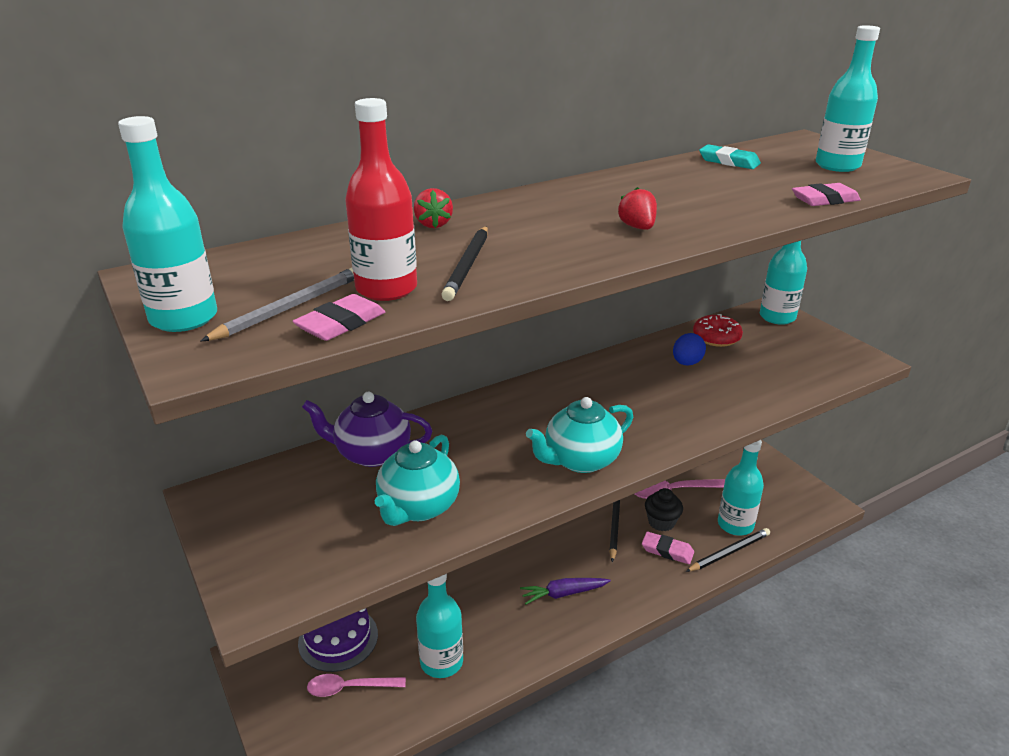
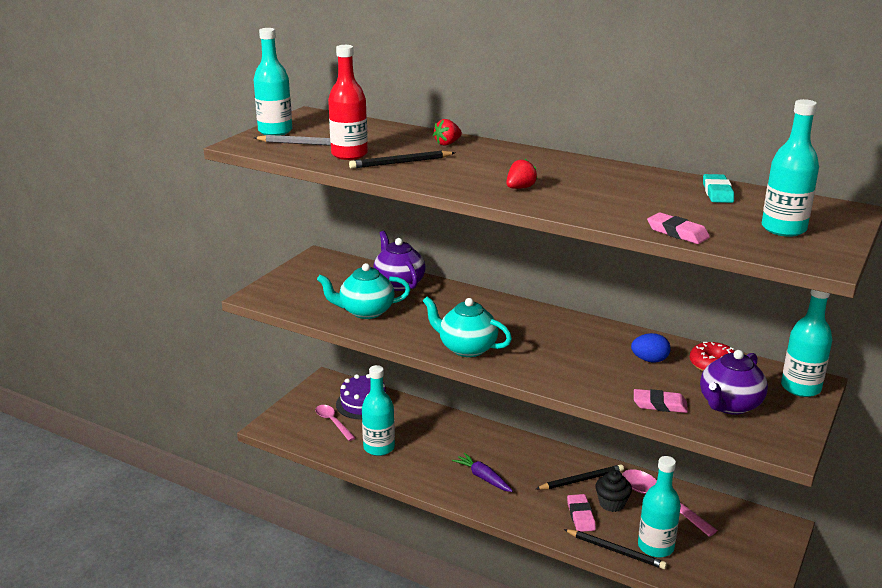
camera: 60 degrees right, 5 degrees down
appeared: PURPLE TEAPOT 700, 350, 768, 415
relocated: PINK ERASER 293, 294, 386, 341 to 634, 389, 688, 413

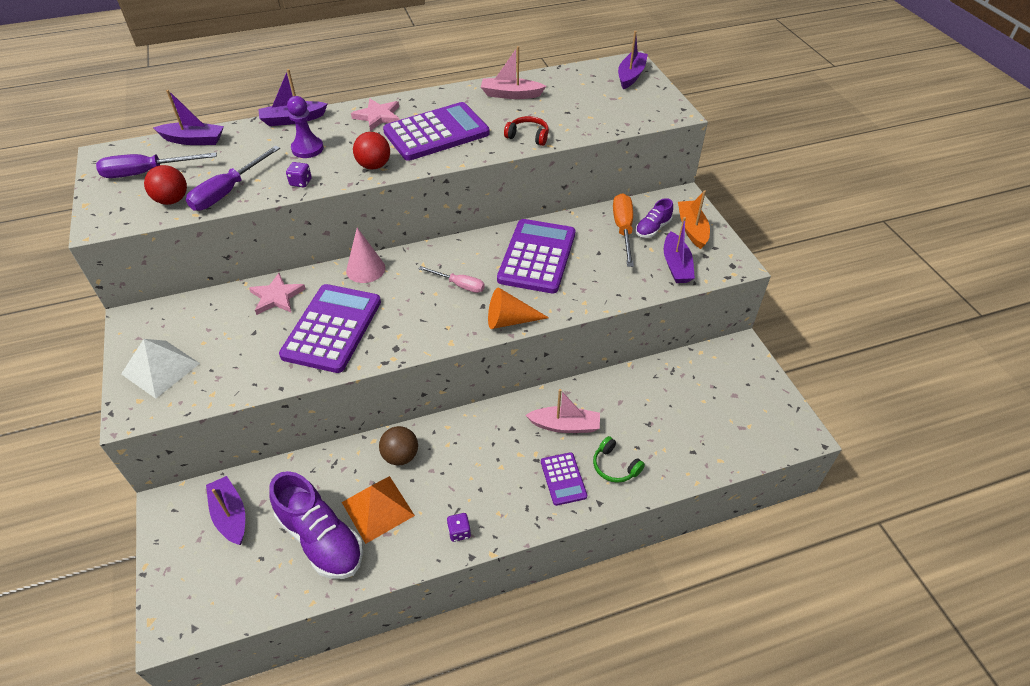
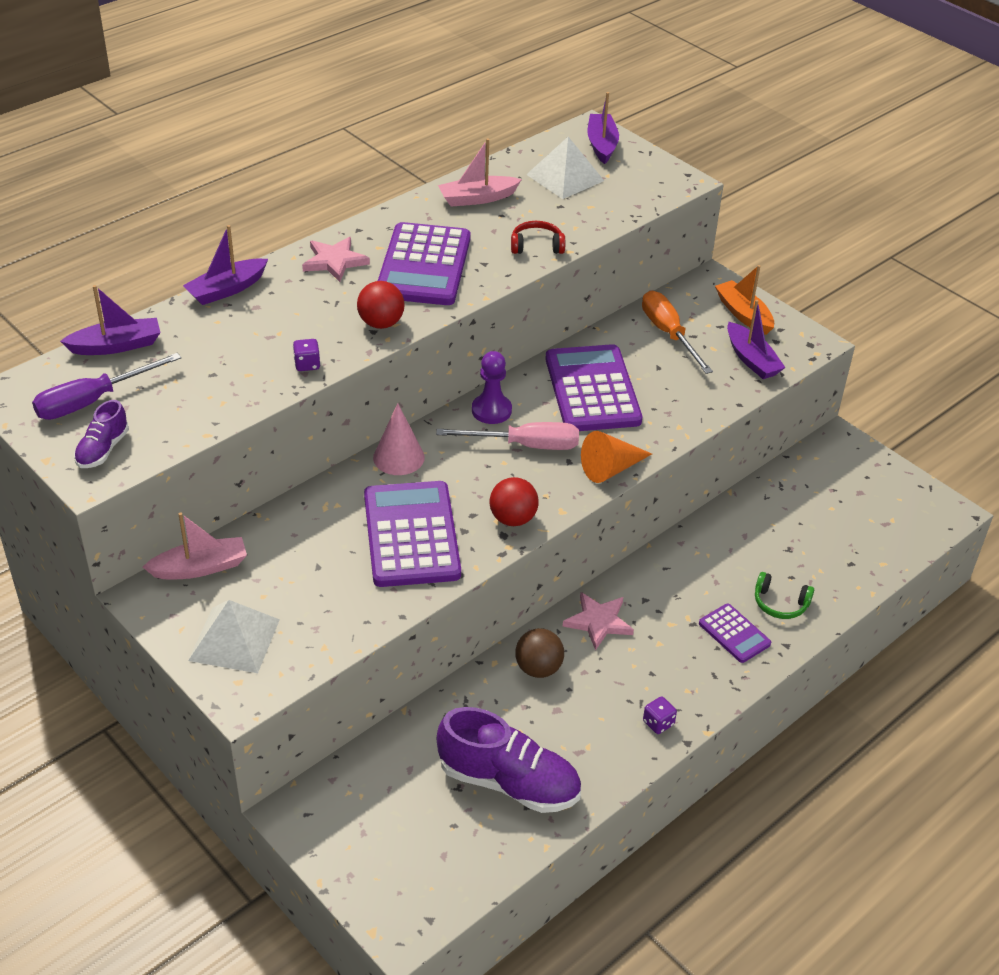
camera: 25 degrees left, 5 degrees down
missing: PURPLE SCREWDRIVER 186, 146, 280, 211; PURPLE BOAT 206, 476, 245, 545; ORANGE PYRAMID 342, 476, 415, 544
appeared: WHITE PYRAMID 526, 137, 604, 199
relocated: RED BALL 144, 165, 187, 205 to 490, 477, 539, 526; PINK STAR 249, 273, 306, 315 to 563, 592, 634, 650; PURPLE PAWN 287, 96, 324, 158 to 472, 351, 512, 424; PINK BOAT 526, 389, 600, 433 to 143, 512, 247, 579; PURPLE SHOE 636, 198, 673, 238 to 74, 400, 129, 468
spun: PURPLE CALCULATOR 383, 102, 490, 161 = 378, 222, 471, 305 150 degrees clockwise
size: PINK SCREWDRIVER 419, 266, 485, 293 = 436, 422, 579, 450 x1.55

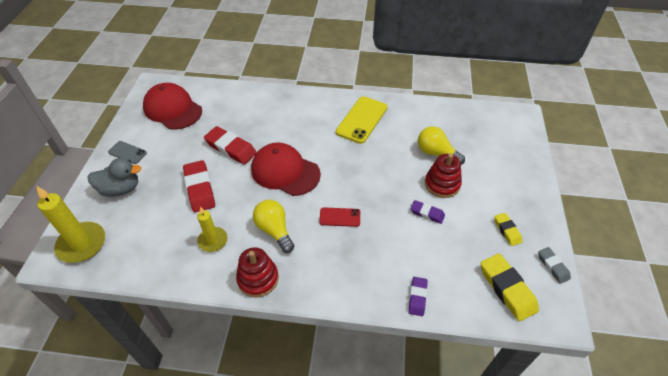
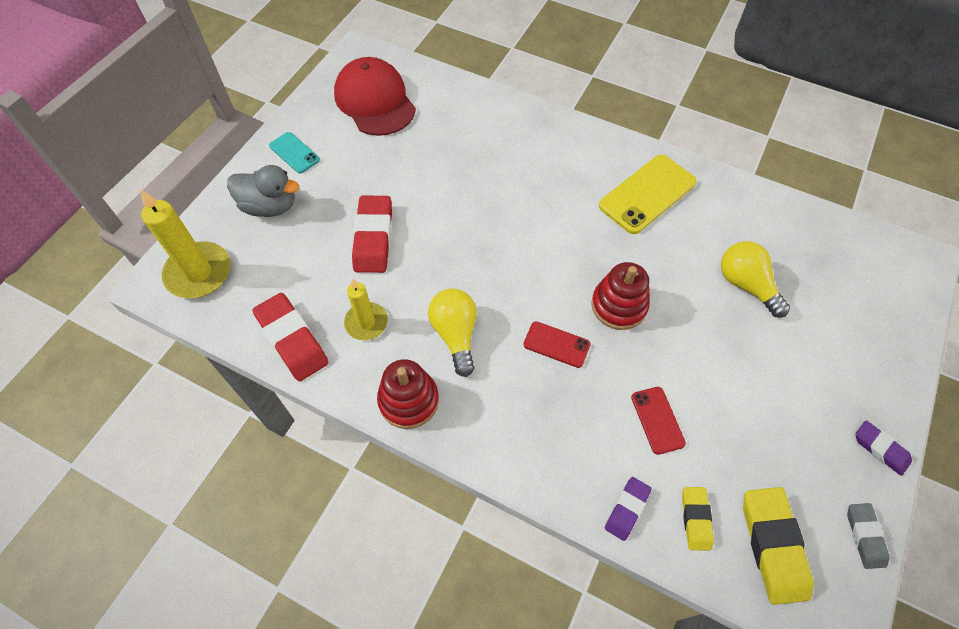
camera: 20 degrees right, 10 degrees up
missing: RED CAP 251, 142, 321, 196
appeared: RED PHONE 631, 387, 686, 455
relocated: RED ERASER 204, 126, 257, 165 to 253, 293, 329, 381; PURPLE ERASER 410, 200, 445, 224 to 855, 420, 912, 476; RED STACKING TOY 425, 154, 462, 198 to 591, 262, 650, 330; YELLOW ERASER 494, 213, 522, 246 to 682, 487, 714, 551
colour: GREY PHONE 108, 141, 147, 164 to TURQUOISE PHONE 269, 132, 320, 173

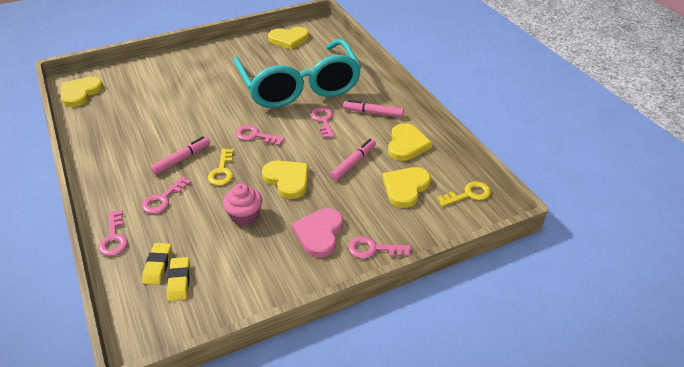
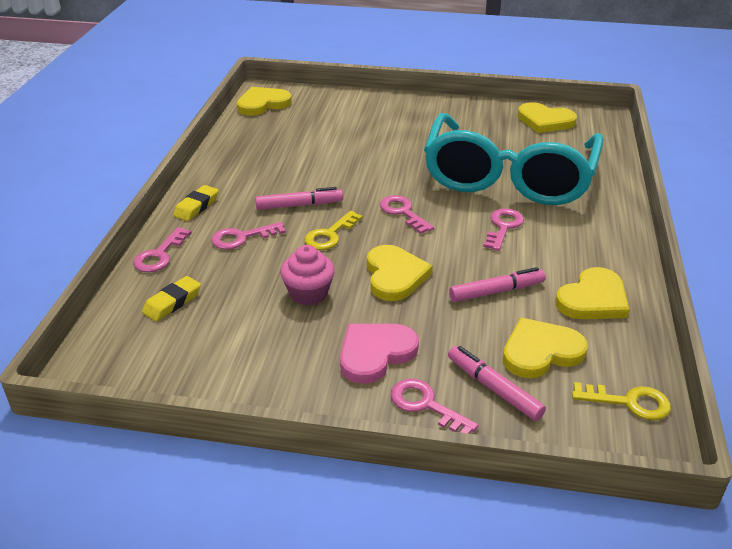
camera: 35 degrees right, 5 degrees down
relocated: YELLOW ERASER 167, 257, 190, 301 to 173, 185, 219, 221; PINK MARKER 343, 100, 404, 117 to 448, 346, 546, 421

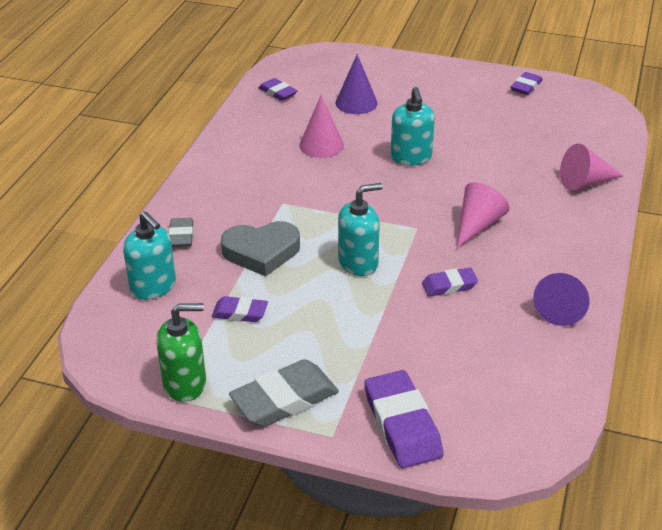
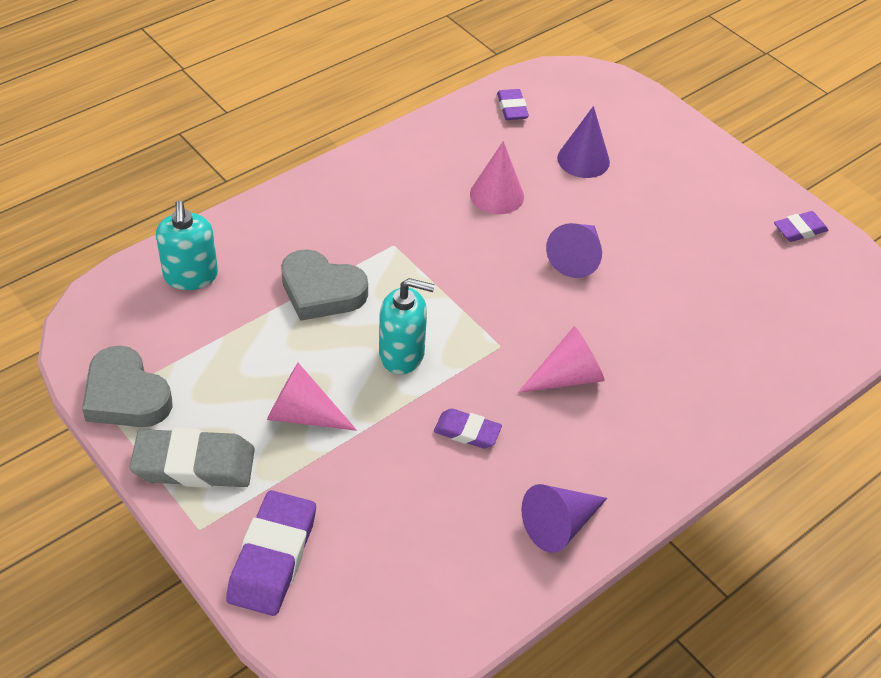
camera: 30 degrees right, 10 degrees up
missing: GREY ERASER 169, 218, 194, 247; PURPLE ERASER 212, 296, 268, 322
relocated: PINK CONE 560, 143, 623, 191 to 267, 363, 357, 431
exchanged: GREEN SOAP DISPENSER 156, 303, 206, 402 to GREY HEART 82, 346, 172, 427; TURQUOISE SOAP DISPENSER 391, 87, 435, 166 to PURPLE CONE 546, 223, 602, 278

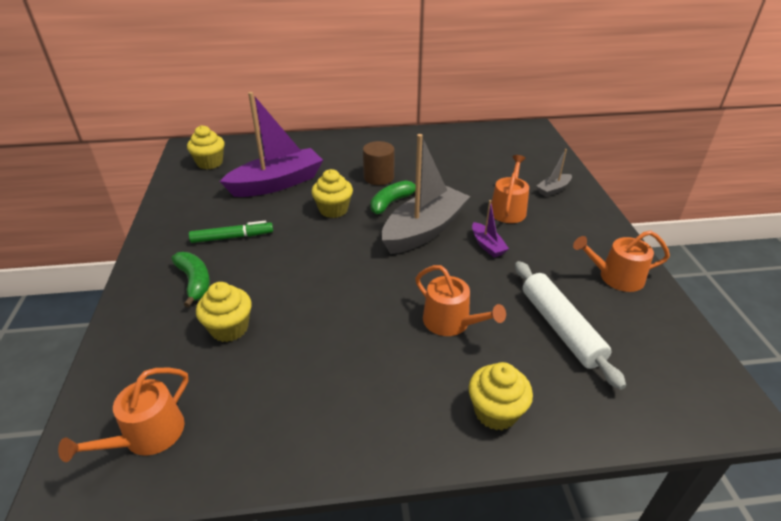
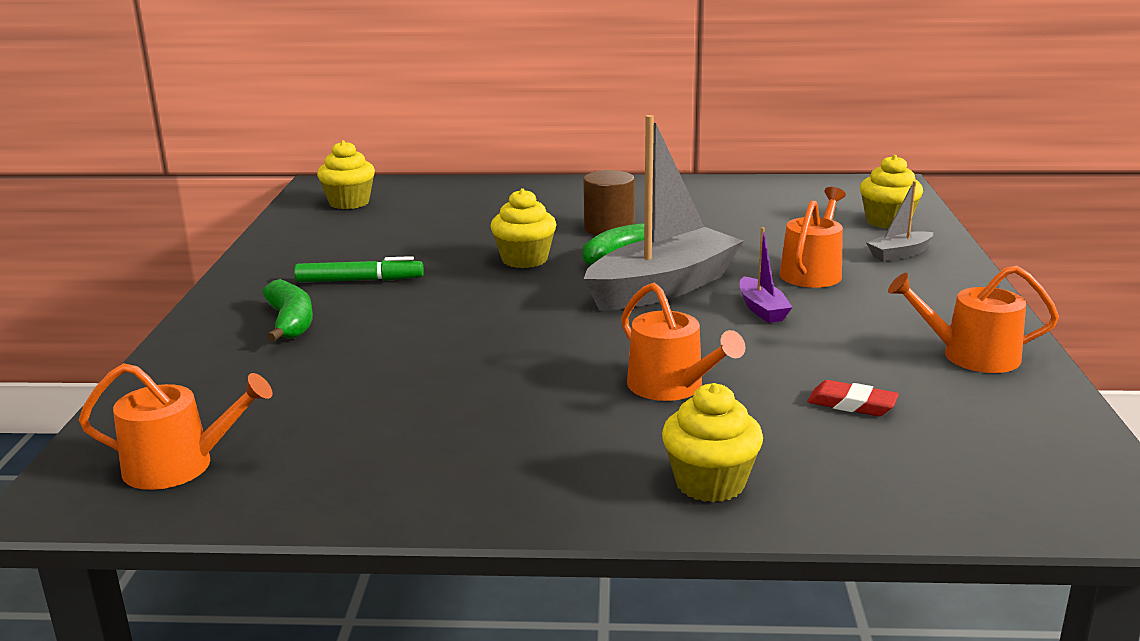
camera: 10 degrees right, 15 degrees down
missing: PURPLE BOAT 220, 92, 323, 197
relocated: YELLOW CUPCAKE 196, 282, 252, 342 to 860, 155, 923, 229
exchanged: WHITE ROLLING PIN 515, 261, 626, 390 to RED ERASER 807, 380, 899, 416
spun: ORANGE WATERING CAN 58, 368, 189, 462 = 79, 363, 273, 490 135 degrees counterclockwise

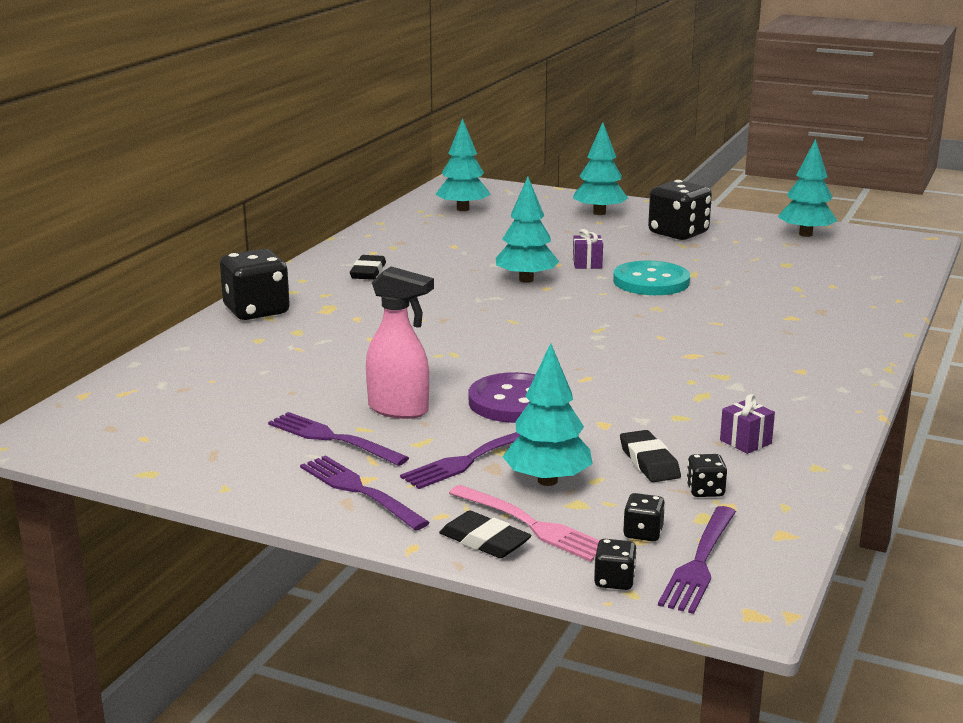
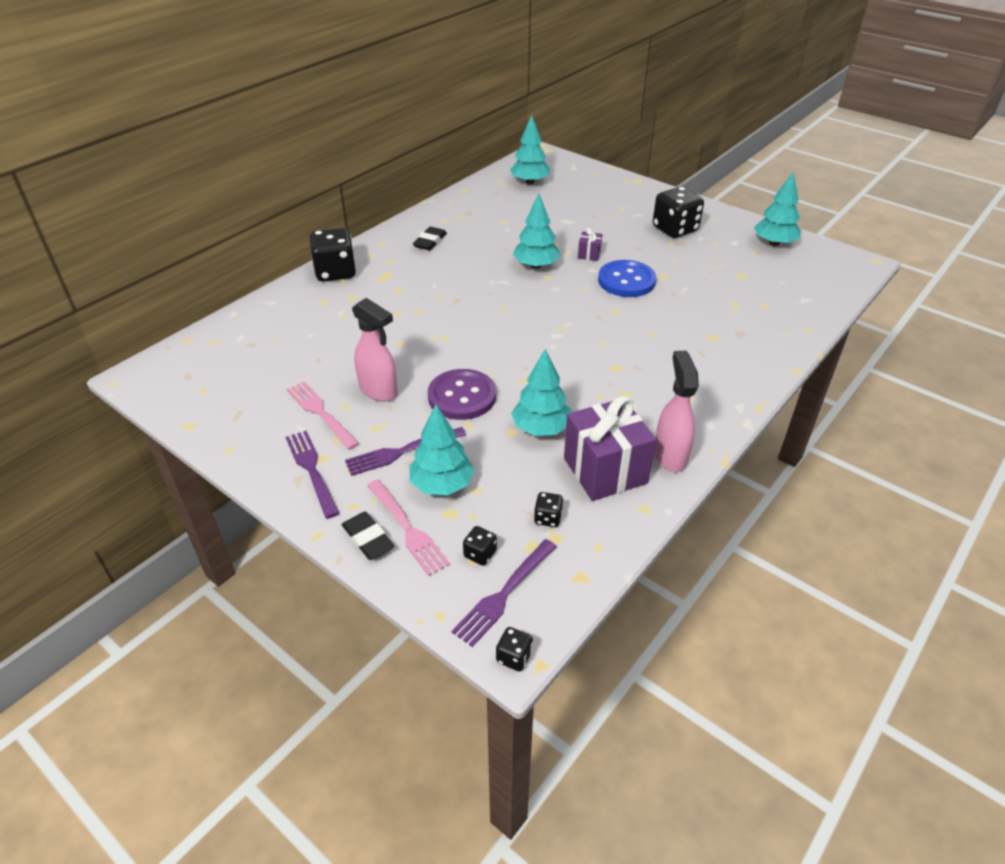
camera: 15 degrees right, 20 degrees up
missing: BLACK ERASER 620, 430, 681, 482
appeared: PINK SPRAY BOTTLE 654, 351, 699, 472
relocated: TURQUOISE TREE 573, 122, 628, 215 to 511, 349, 572, 436; BLACK DICE 594, 539, 637, 590 to 496, 627, 533, 672
colour: PURPLE FORK 268, 412, 409, 466 to PINK FORK 286, 381, 359, 450; TURQUOISE BUTTON 613, 261, 690, 295 to BLUE BUTTON 598, 260, 656, 297
size: PURPLE GIFT 720, 394, 775, 454 = 564, 396, 656, 501 x2.29

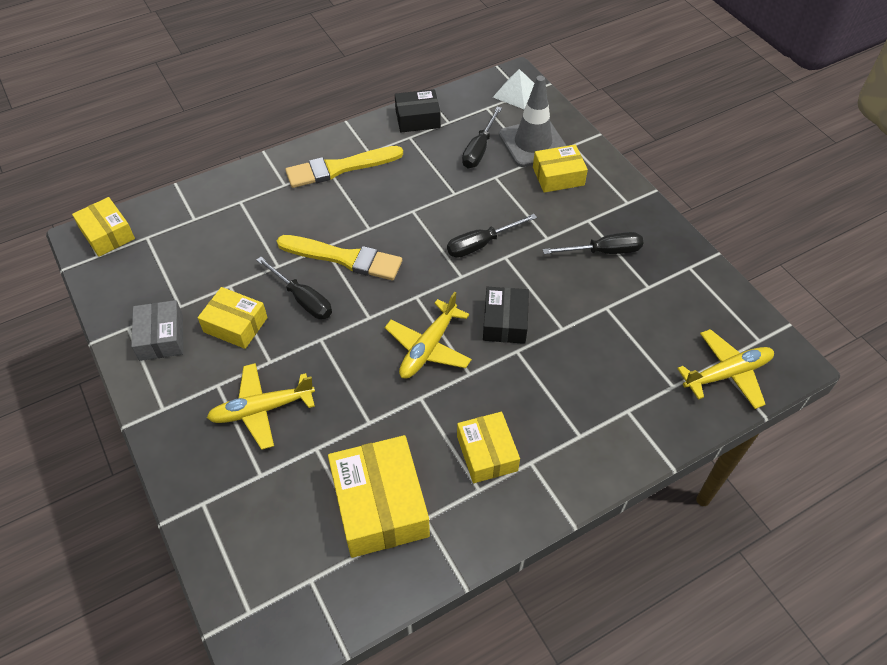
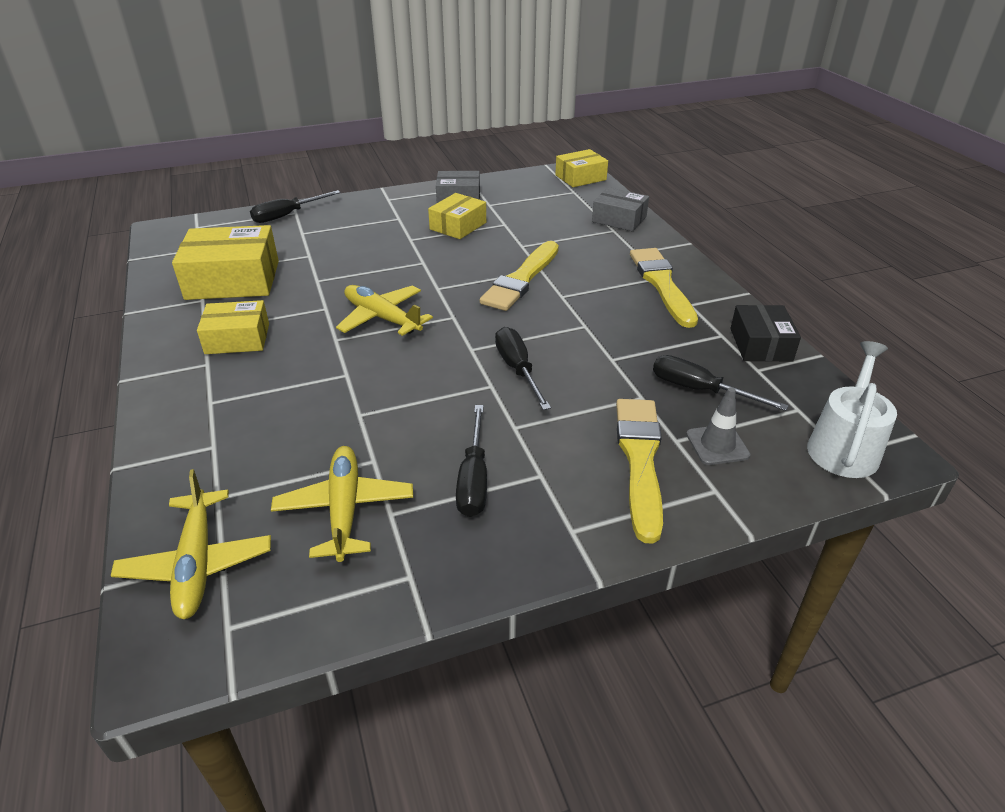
camera: 100 degrees right, 15 degrees down
missing: BLACK BOX 483, 287, 529, 344
appeared: GREY BOX 592, 187, 649, 232
relocated: YELLOW PLANE 207, 363, 315, 450 to 271, 446, 413, 562; BLACK SCREWDRIVER 256, 257, 332, 319 to 250, 190, 341, 223
exchanged: WHITE PYRAMID 493, 69, 534, 109 to WHITE WATERING CAN 807, 341, 897, 478; YELLOW BOX 533, 145, 588, 193 to YELLOW BRUSH 616, 399, 663, 544
size: GREY TRAFFIC CONE 499, 76, 566, 167 = 686, 387, 750, 465 x0.56

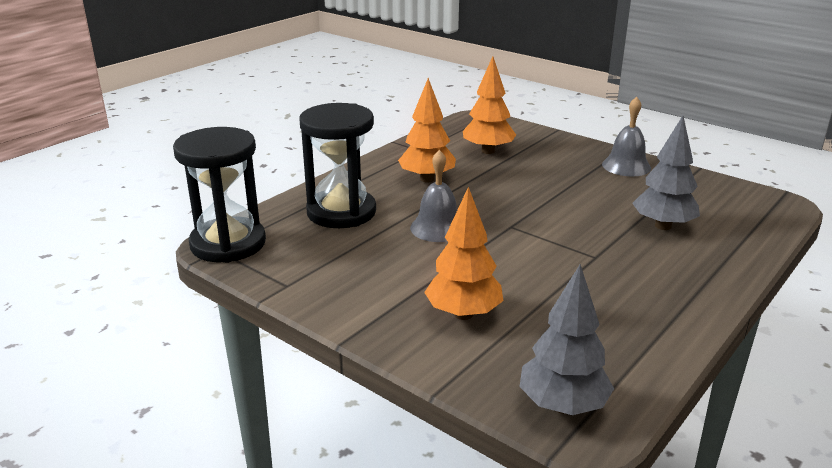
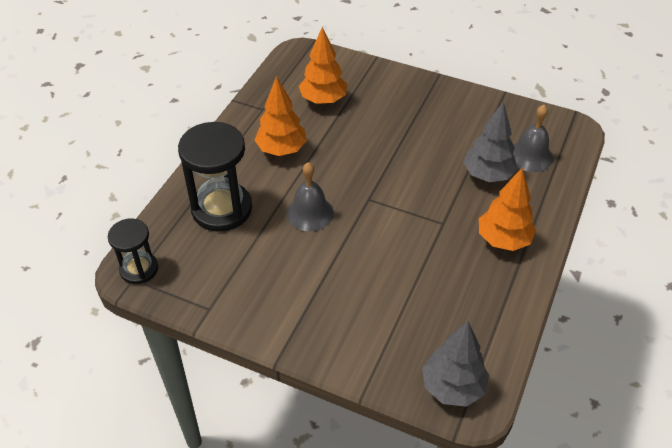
camera: 15 degrees left, 20 degrees up
relocated: ORANGE TREE 424, 187, 503, 320 to 479, 168, 536, 251; GREY BELL 602, 97, 651, 177 to 513, 105, 553, 172
size: BLACK HOURGLASS 173, 127, 266, 263 = 108, 218, 158, 284 x0.59

